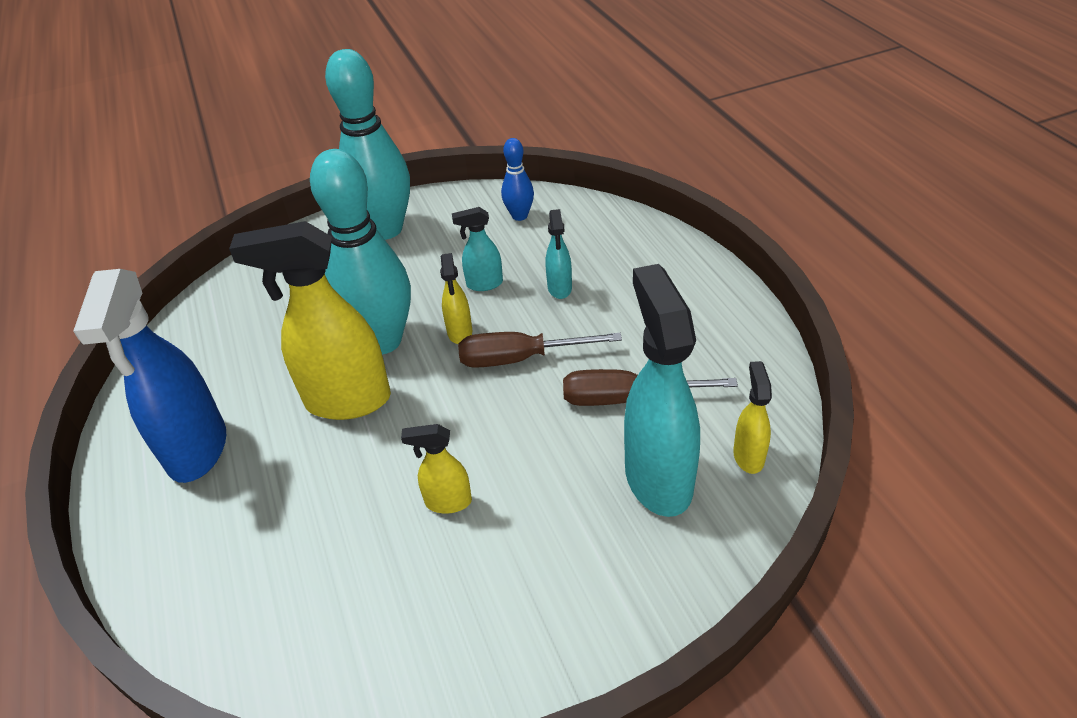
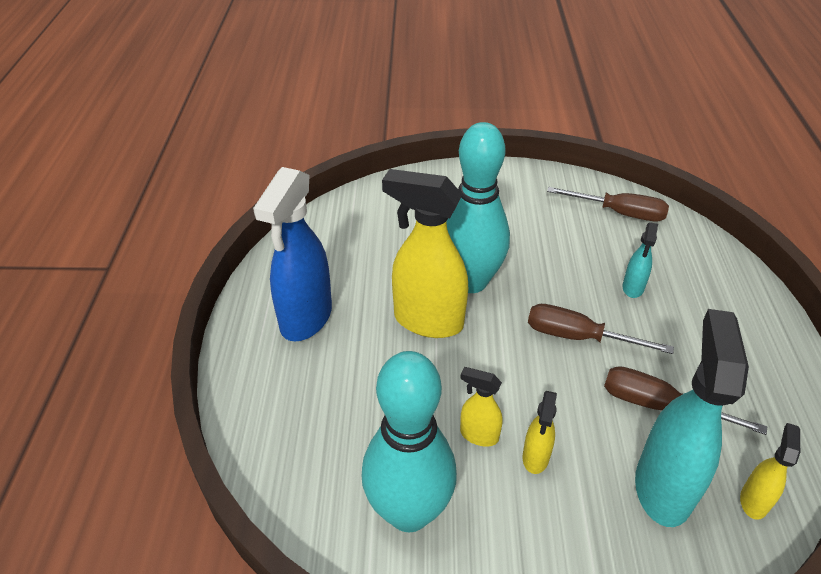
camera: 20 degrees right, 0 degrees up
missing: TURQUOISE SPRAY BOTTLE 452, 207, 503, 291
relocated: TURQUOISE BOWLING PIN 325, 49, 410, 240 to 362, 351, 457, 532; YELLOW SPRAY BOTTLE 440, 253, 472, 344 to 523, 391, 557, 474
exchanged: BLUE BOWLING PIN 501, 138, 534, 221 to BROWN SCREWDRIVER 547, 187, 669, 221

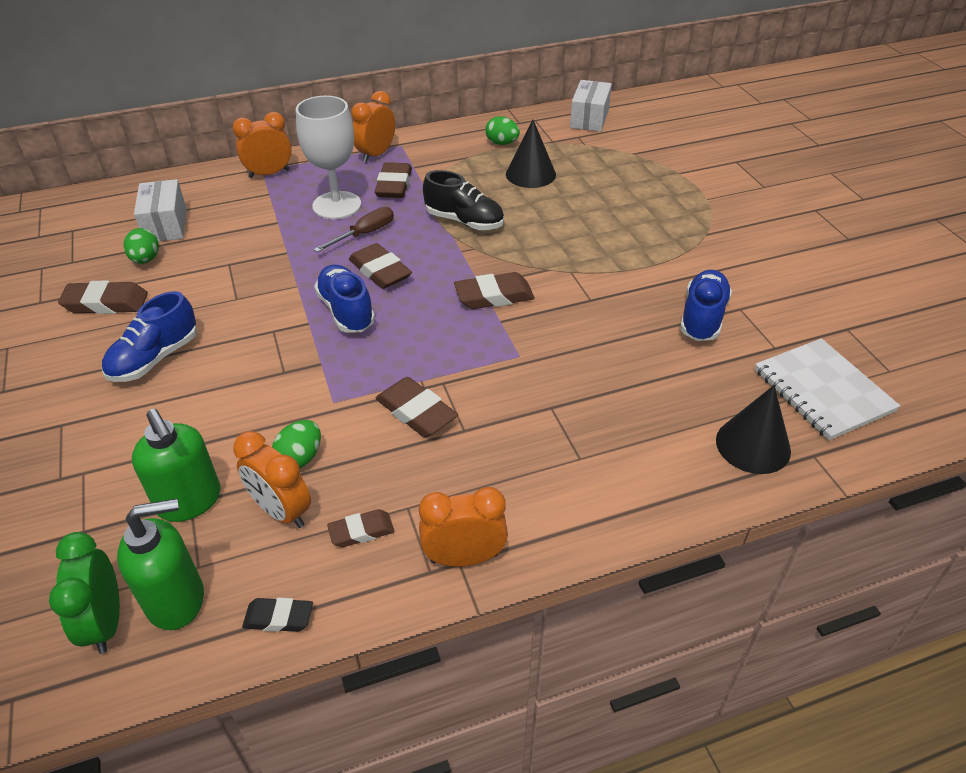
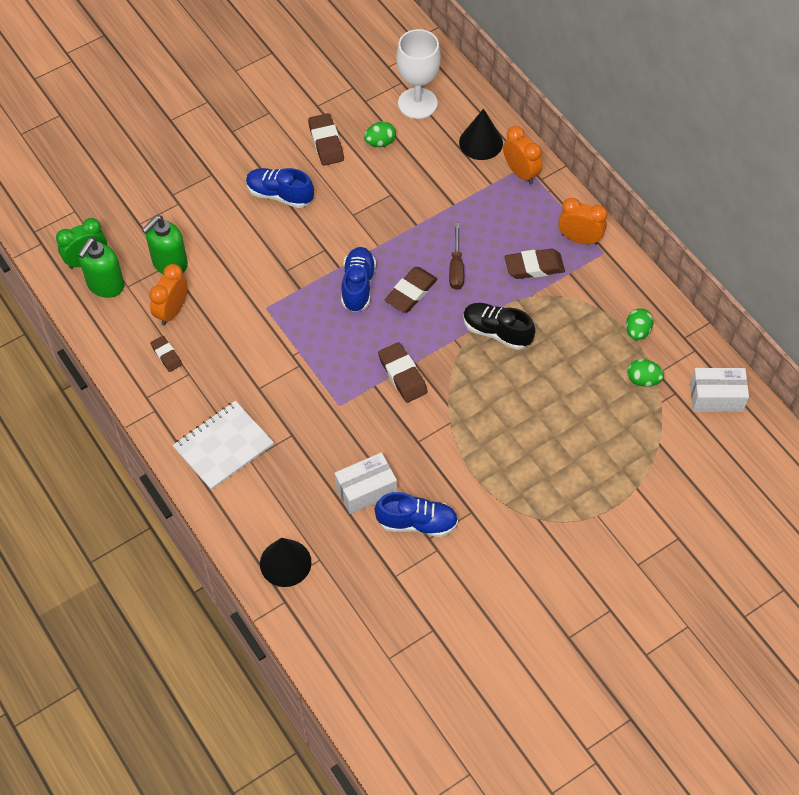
camera: 75 degrees right, 15 degrees up
missing: BLACK ERASER 242, 598, 313, 632; BROWN ERASER 375, 377, 458, 437; ORANGE CLOCK 419, 487, 508, 567
relocated: WHITE BOX 134, 179, 186, 242 to 335, 453, 397, 514; GREEN EGG 272, 420, 321, 468 to 627, 359, 664, 387; WHITE GOBLET 296, 96, 361, 219 to 396, 29, 441, 119; BLACK CONE 506, 120, 556, 188 to 459, 109, 503, 160; WHITE NOTEBOOK 755, 338, 900, 440 to 173, 401, 274, 490
spun: GREEN SOAP DISPENSER 117, 498, 204, 630 = 78, 238, 124, 298 60 degrees clockwise; BROWN SCREWDRIVER 314, 207, 394, 252 = 449, 223, 464, 290 60 degrees clockwise; BLUE SHOE 314, 264, 375, 333 = 341, 247, 376, 312 45 degrees counterclockwise; BLACK SHOE 423, 170, 504, 230 = 463, 303, 536, 350 105 degrees clockwise

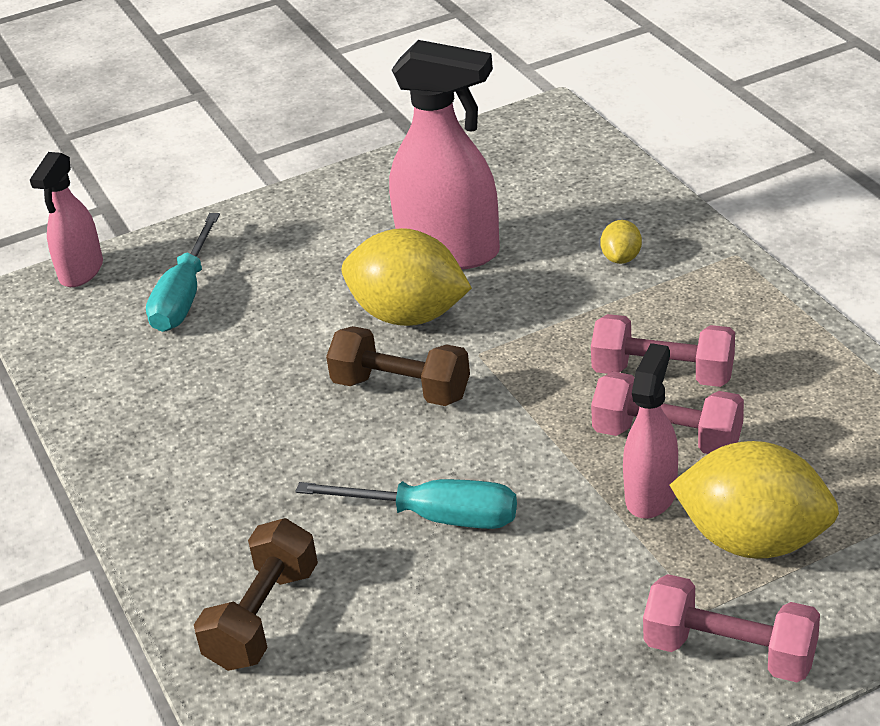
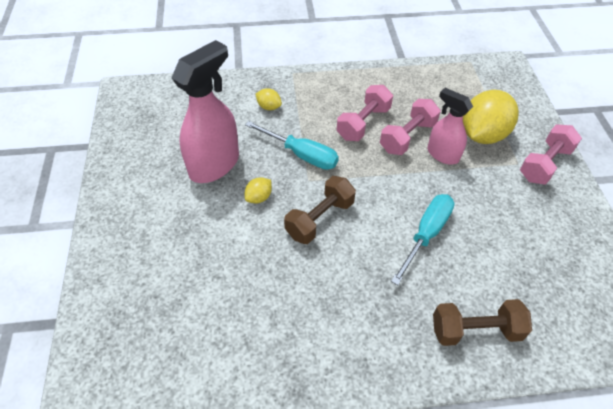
camera: 75 degrees left, 15 degrees up
missing: PINK SPRAY BOTTLE 30, 152, 103, 287
relocated: TURQUOISE SCREWDRIVER 146, 213, 220, 332 to 245, 121, 339, 170
spun: BROWN DUMBBELL 194, 518, 318, 671 = 433, 299, 532, 346 45 degrees counterclockwise
size: YELLOW LEMON 342, 228, 472, 326 = 245, 178, 272, 203 x0.44

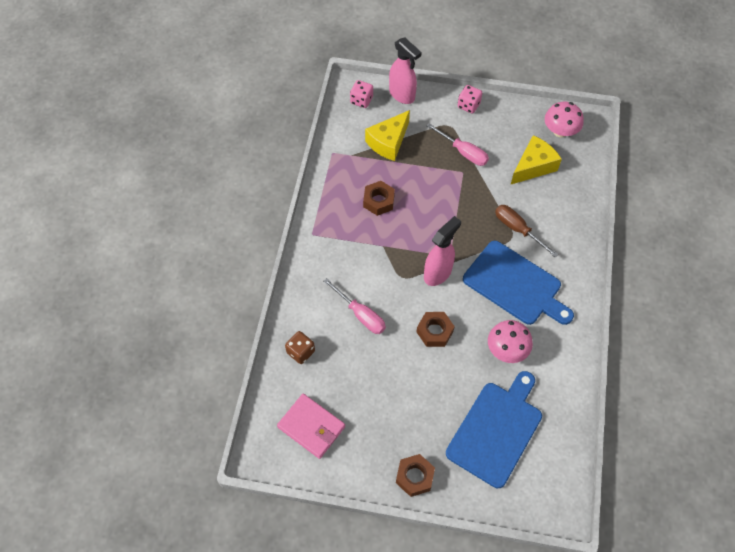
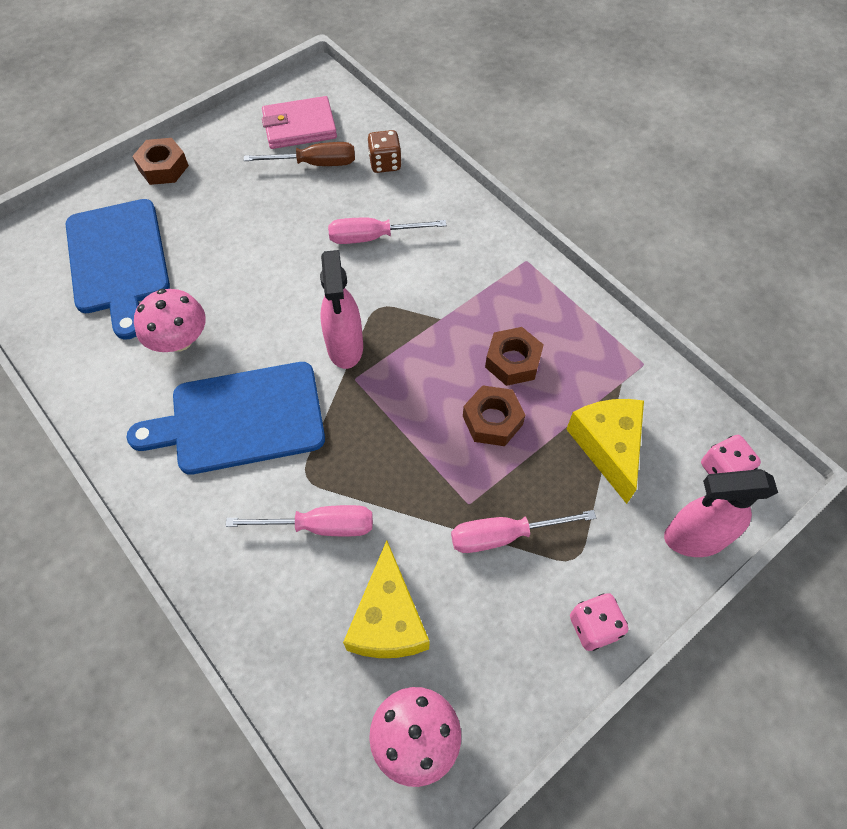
camera: 130 degrees right, 0 degrees up
appeared: PINK SCREWDRIVER 226, 505, 373, 536
relocated: BROWN NUT 417, 312, 455, 347 to 463, 385, 525, 446; BROWN SCREWDRIVER 495, 205, 558, 257 to 244, 142, 355, 166

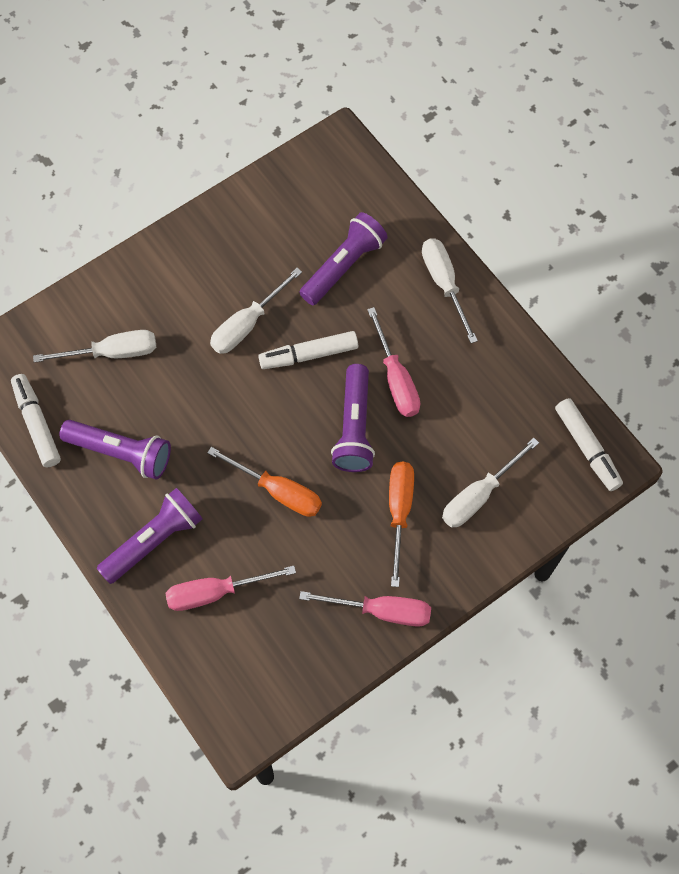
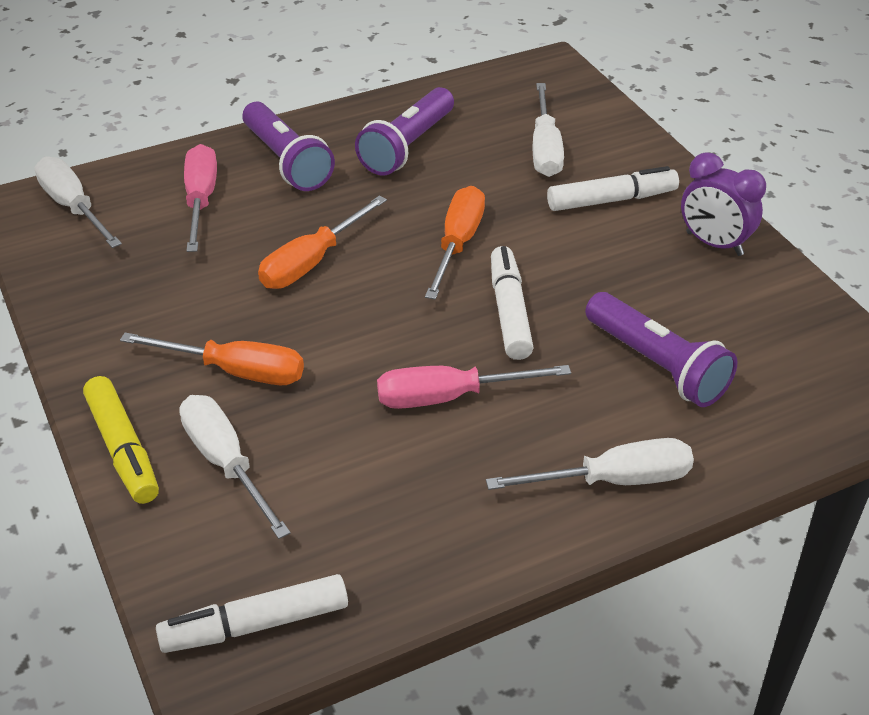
camera: 100 degrees right, 25 degrees down
missing: PINK SCREWDRIVER 299, 591, 431, 627; PURPLE FLASHLIGHT 331, 364, 375, 472
appeared: YELLOW MARKER 83, 376, 159, 504; ORANGE SCREWDRIVER 425, 186, 485, 300; PURPLE CLOCK 681, 152, 766, 256
relocated: WHITE MARKER 11, 374, 61, 467 to 547, 166, 679, 211; WHITE SCREWDRIVER 210, 268, 302, 354 to 34, 156, 122, 248

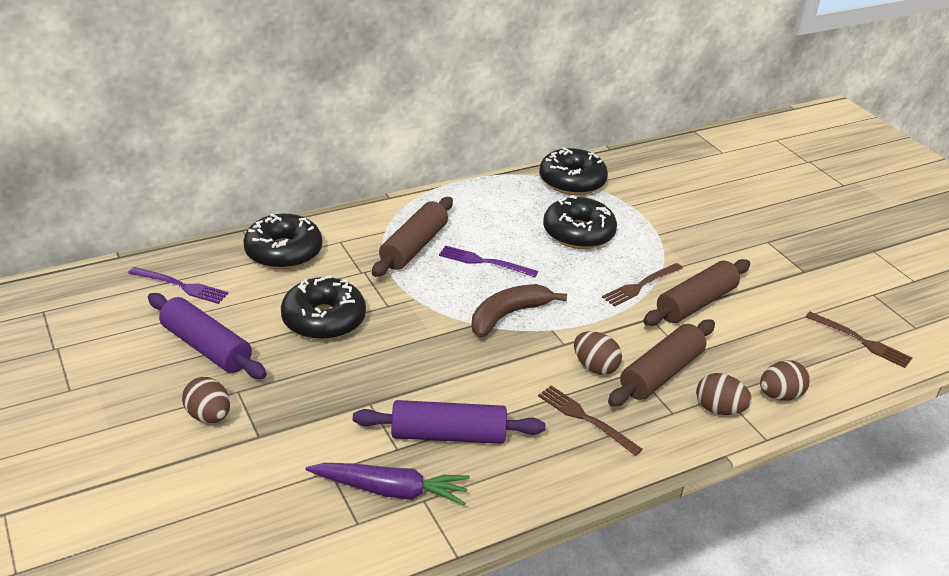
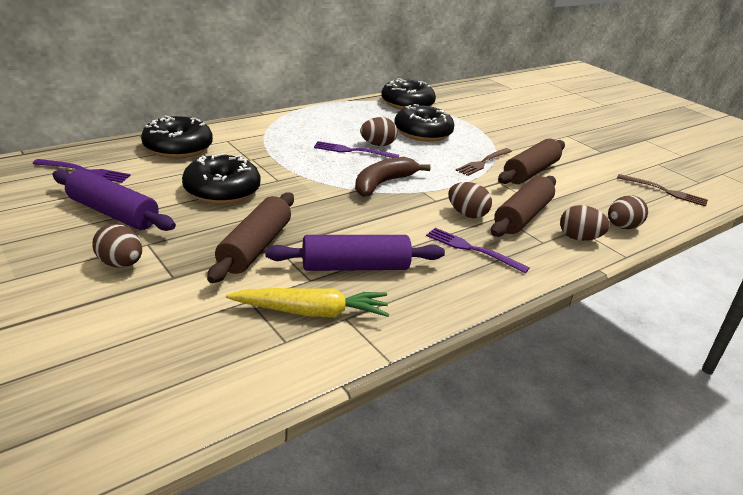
camera: 10 degrees left, 5 degrees down
appeared: BROWN EGG 360, 117, 398, 146
relocated: BROWN ROLLING PIN 372, 197, 453, 277 to 207, 193, 294, 283
colour: PURPLE CARROT 306, 463, 470, 505 to YELLOW CARROT 226, 288, 389, 317; BROWN FORK 538, 386, 643, 456 to PURPLE FORK 426, 228, 530, 273

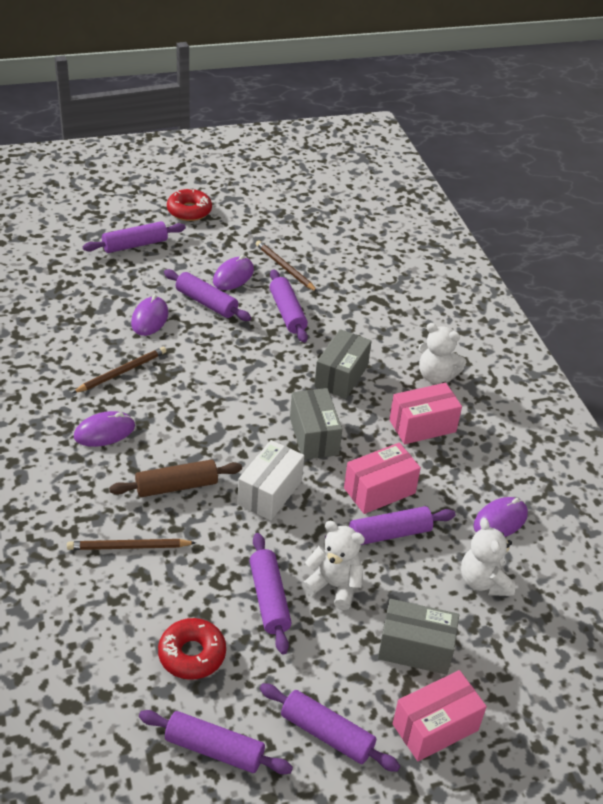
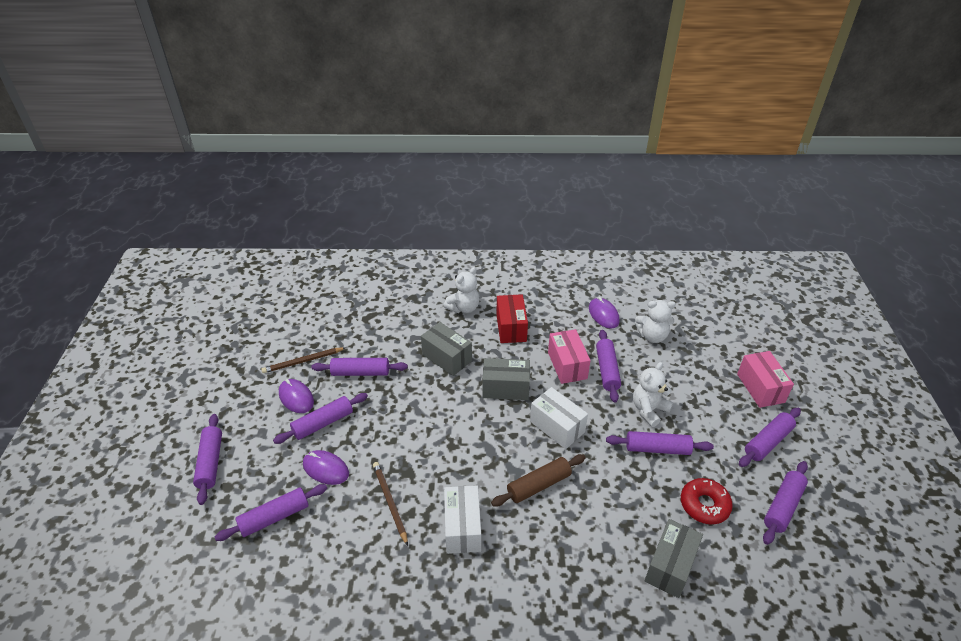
camera: 70 degrees left, 0 degrees up
missing: BROWN PENCIL 67, 539, 196, 550; RED DONUT 167, 188, 212, 221
appeared: PURPLE ROLLING PIN 215, 484, 327, 541
relocated: GREY BOX 378, 599, 459, 675 to 645, 519, 703, 598
exchanged: PURPLE MOUSE 74, 411, 135, 447 to WHITE BOX 444, 486, 481, 554
colour: PINK BOX 389, 383, 462, 444 to RED BOX 496, 294, 528, 343
spun: BROWN ROLLING PIN 109, 459, 242, 497 = 491, 454, 586, 507 60 degrees clockwise

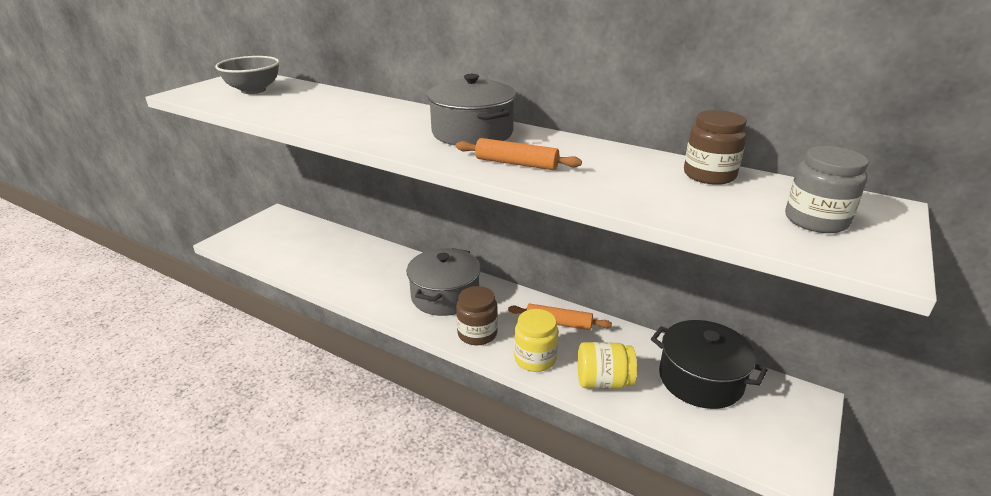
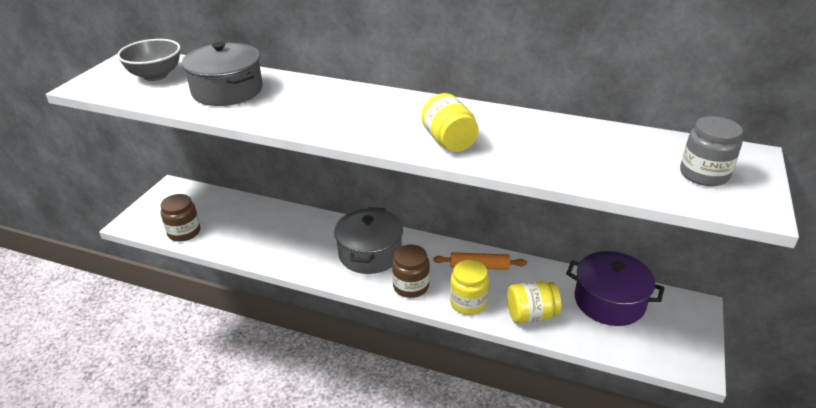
camera: 10 degrees left, 5 degrees up
relocated: GREY POT 427, 74, 516, 146 to 182, 42, 263, 106; BROWN JAR 684, 110, 747, 185 to 161, 194, 200, 242
exchanged: ORANGE ROLLING PIN 456, 138, 582, 170 to YELLOW JAR 421, 93, 479, 152
colour: BLACK POT 651, 320, 767, 409 to PURPLE POT 566, 251, 664, 326

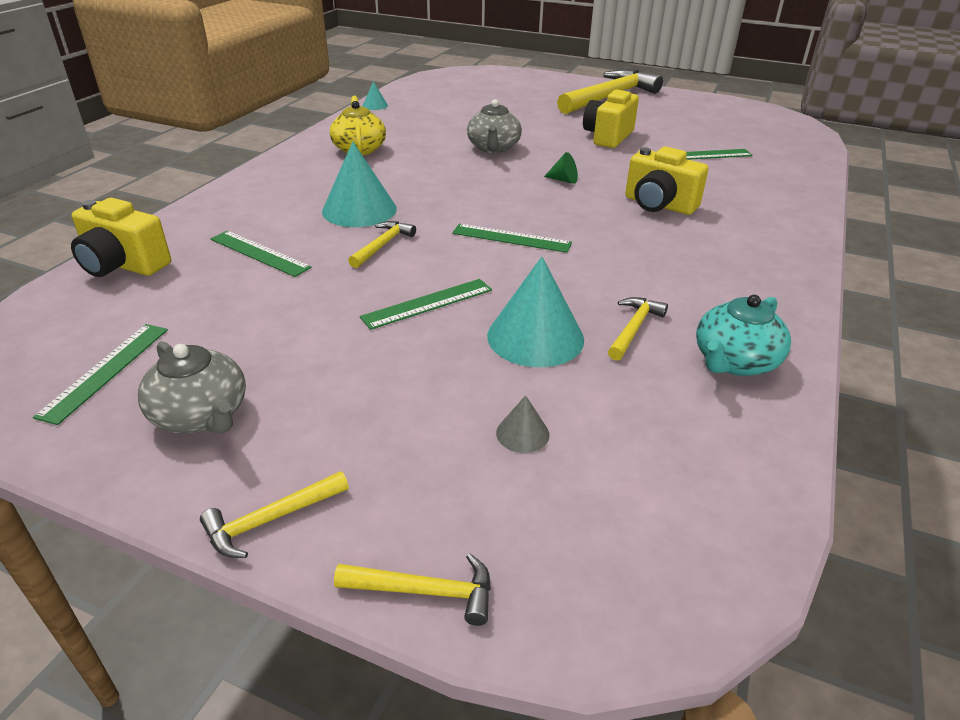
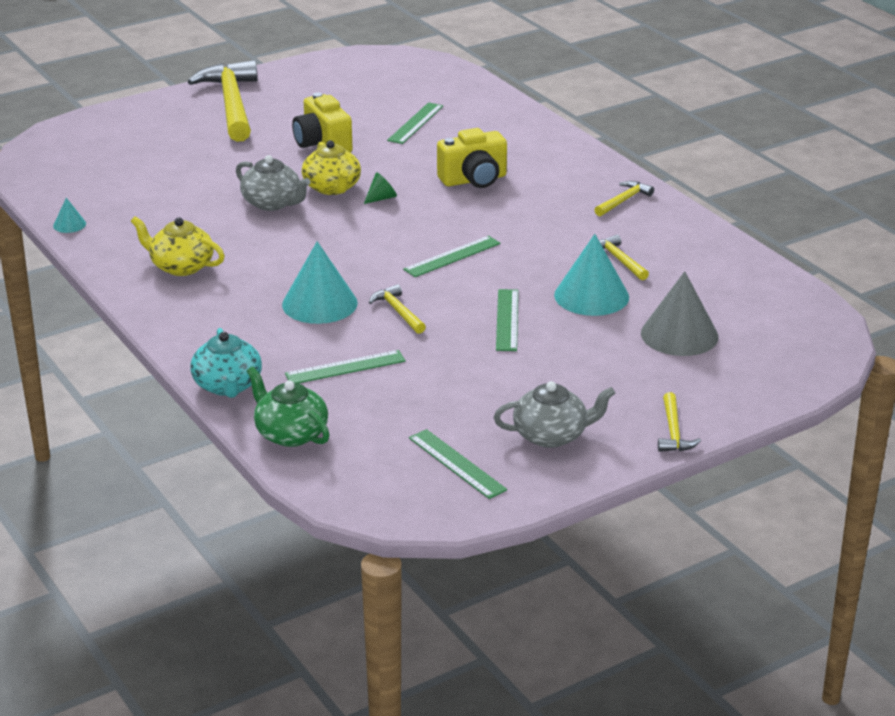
camera: 55 degrees left, 5 degrees down
appeared: YELLOW TEAPOT 302, 140, 361, 195
relocated: YELLOW HAMMER 334, 554, 491, 626 to 594, 181, 654, 216; TURQUOISE TEAPOT 696, 295, 791, 376 to 190, 328, 262, 398
exchanged: YELLOW CAMERA 71, 198, 171, 277 to GREEN TEAPOT 247, 367, 329, 447
size: GREY CONE 496, 395, 549, 453 = 641, 271, 719, 356 x2.15

